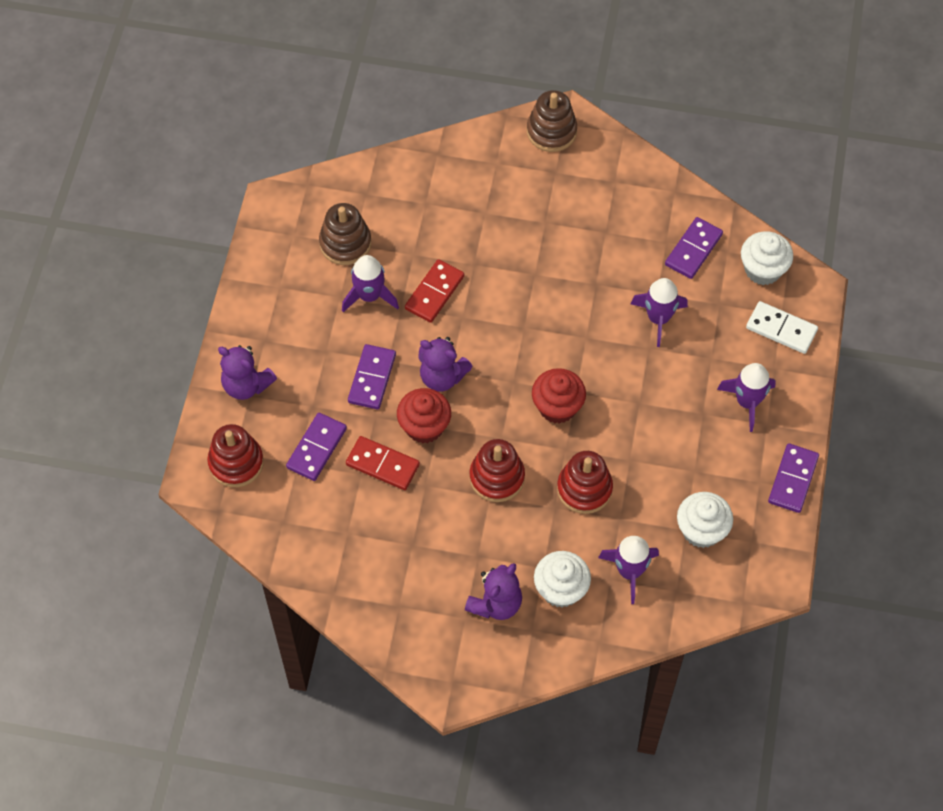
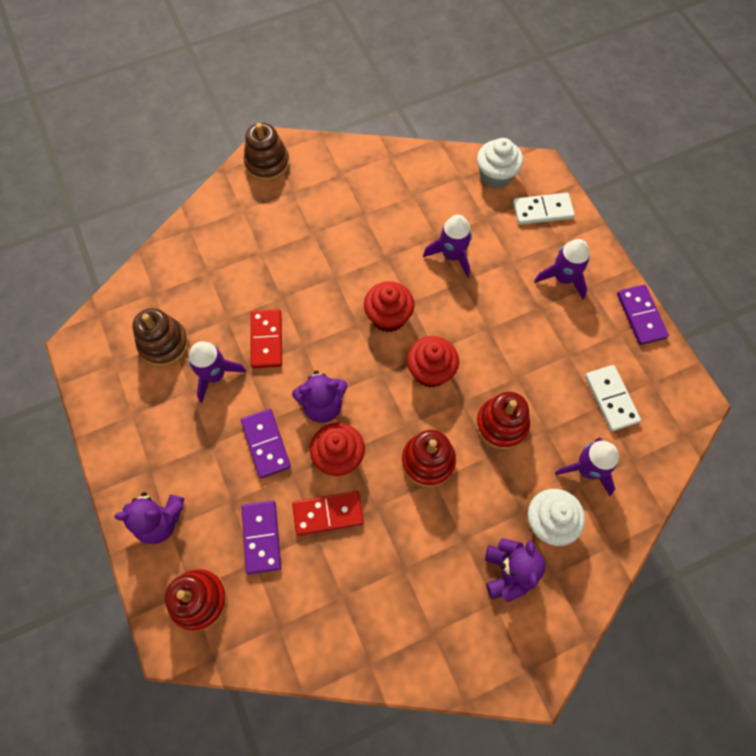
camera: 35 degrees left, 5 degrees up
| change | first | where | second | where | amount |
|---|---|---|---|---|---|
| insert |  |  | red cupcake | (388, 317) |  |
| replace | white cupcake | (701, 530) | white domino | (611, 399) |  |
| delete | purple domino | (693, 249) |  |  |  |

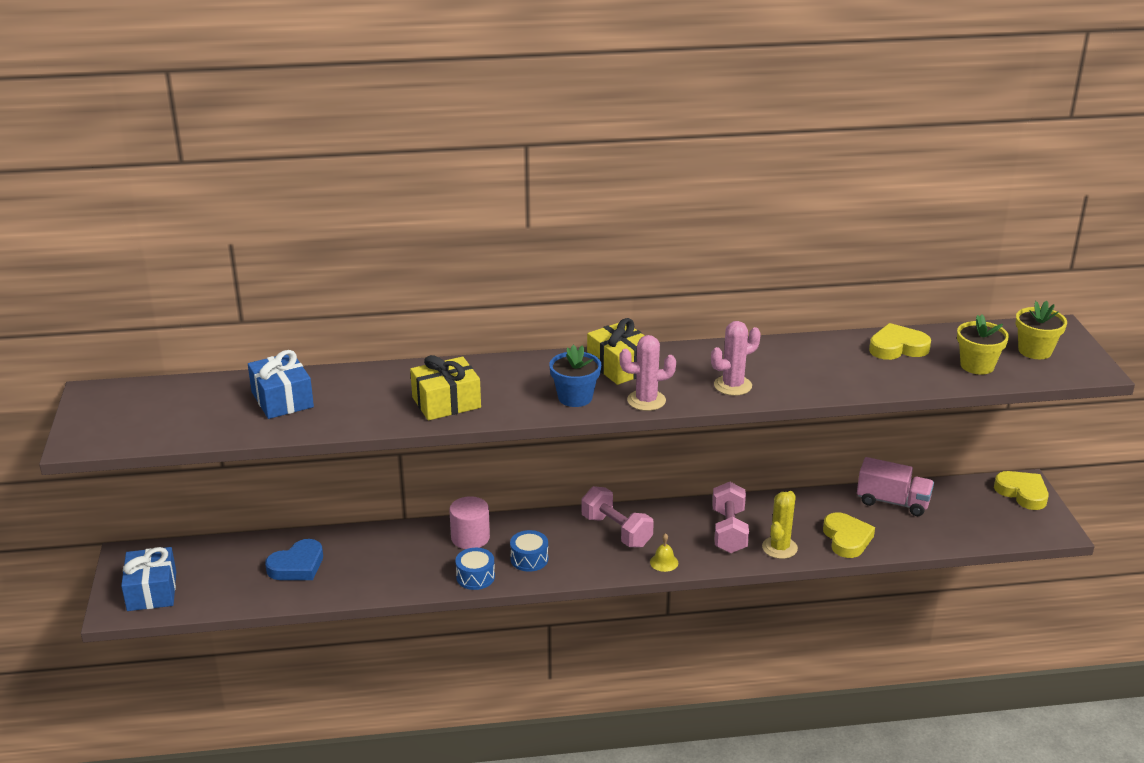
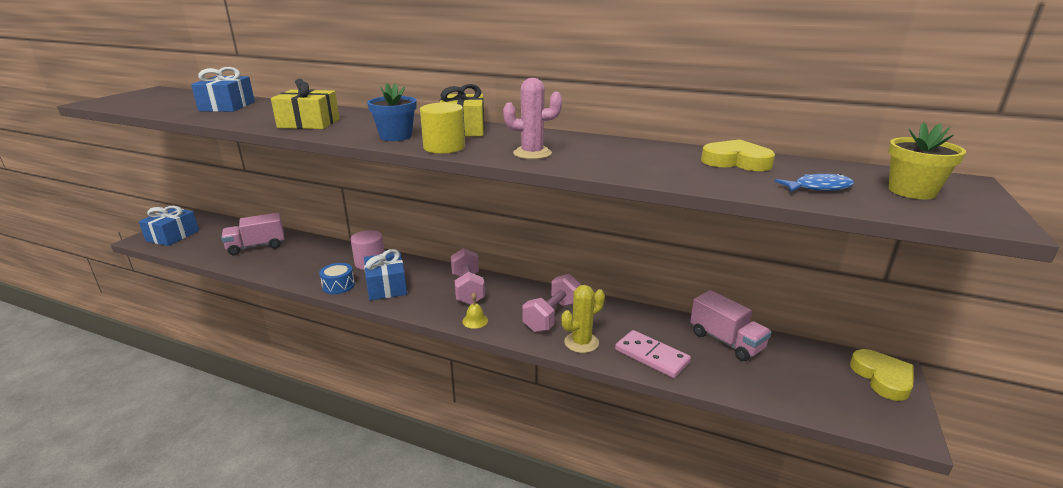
camera: 30 degrees right, 5 degrees down
| change | first | where | second | where | amount |
|---|---|---|---|---|---|
| replace | blue heart | (297, 566) | pink truck | (257, 247) |  |
| replace | blue drum | (529, 559) | blue gift | (386, 287) |  |
| replace | pink cactus | (646, 400) | yellow cylinder | (444, 147) |  |
| replace | yellow heart | (847, 539) | pink domino | (651, 356) |  |
| replace | yellow flower pot | (977, 365) | blue fish | (818, 188) |  |

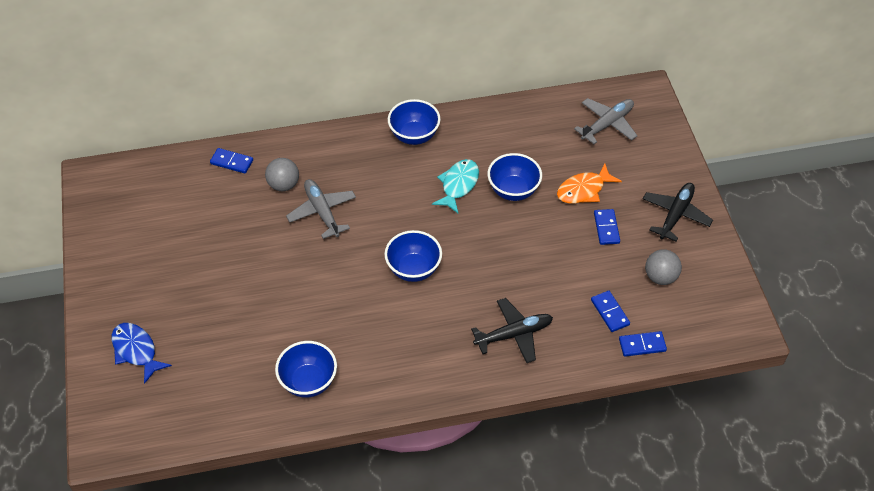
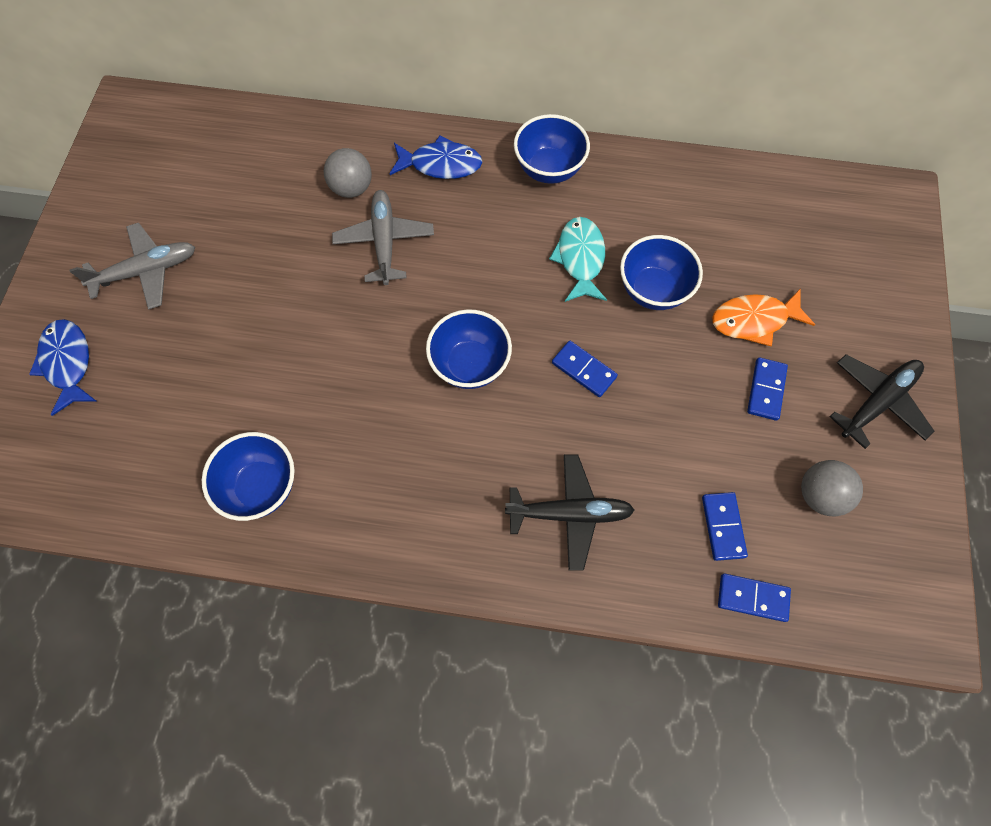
camera: 20 degrees right, 15 degrees up
| change | first | where | second | where | amount |
|---|---|---|---|---|---|
| move | grey plane | (607, 124) |  | (146, 271) |  |
| insert |  |  | blue fish | (441, 164) |  |
| rotate | turquoise fish | (458, 185) |  | (580, 259) | 45 degrees counterclockwise |
| move | blue domino | (232, 162) |  | (583, 370) |  |

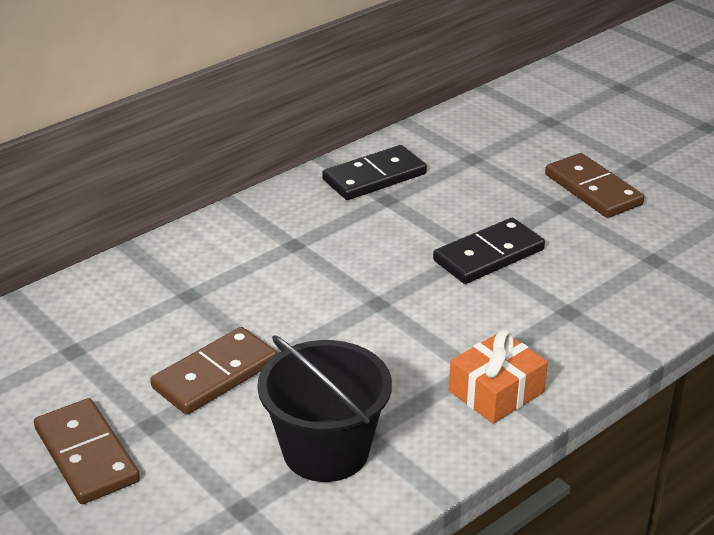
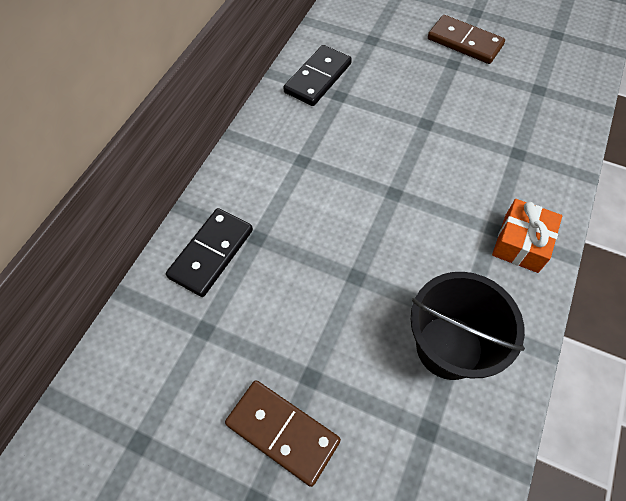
camera: 25 degrees left, 25 degrees up
| change | first | where | second | where | amount |
|---|---|---|---|---|---|
| move | black domino | (488, 255) |  | (211, 253) |  |
| delete | brown domino | (215, 375) |  |  |  |

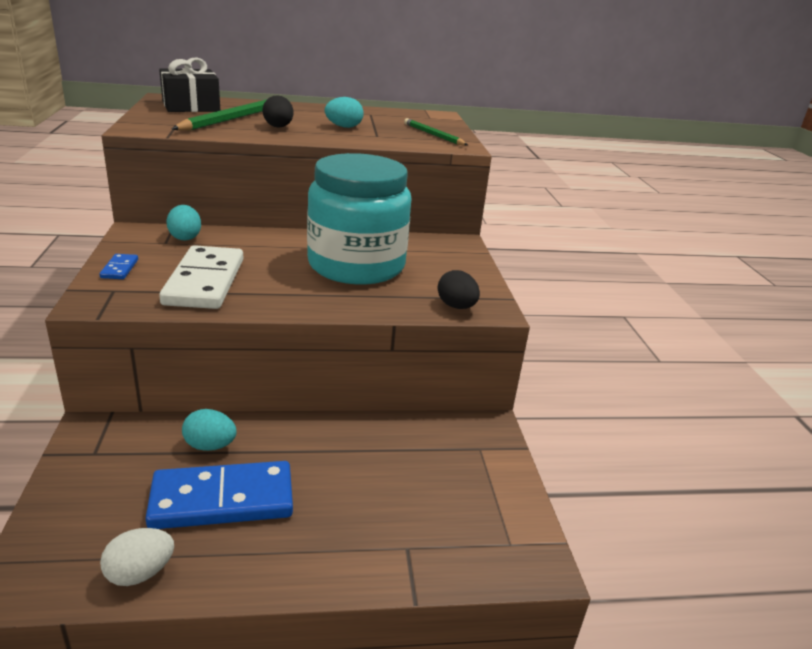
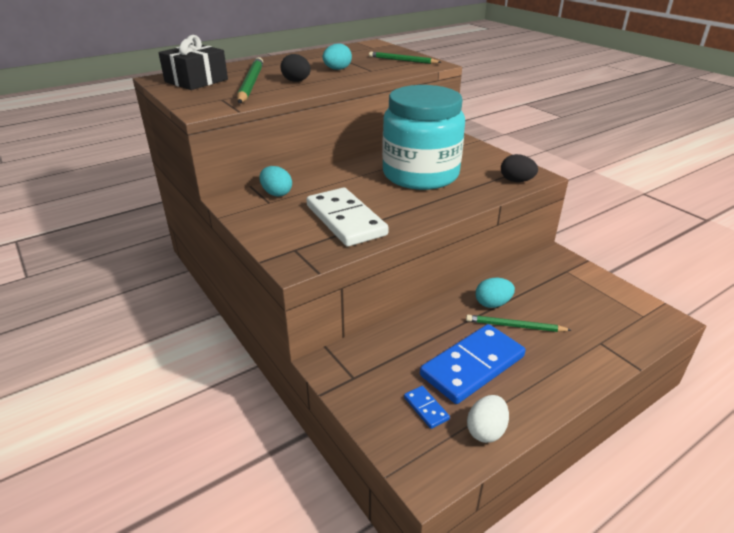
camera: 25 degrees left, 5 degrees up
| change | first | where | second | where | amount |
|---|---|---|---|---|---|
| move | blue domino | (120, 269) |  | (426, 408) |  |
| insert |  |  | green pencil | (515, 326) |  |
| move | turquoise egg | (210, 446) |  | (492, 304) |  |

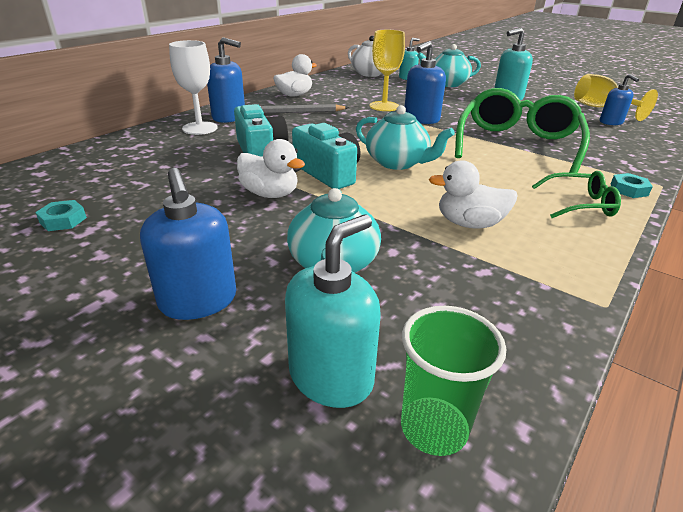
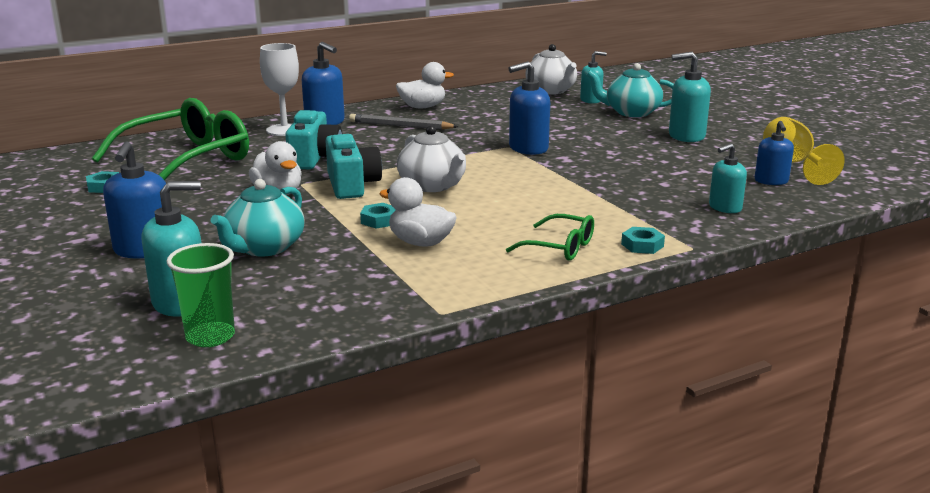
camera: 25 degrees right, 10 degrees down
| change | first | where | second | where | amount |
|---|---|---|---|---|---|
| move | green glasses | (517, 144) |  | (187, 160) |  |
| insert |  |  | turquoise nut | (379, 220) |  |
| recolor | turquoise teapot | (397, 163) | white teapot | (433, 186) |  |
| insert |  |  | turquoise soap dispenser | (724, 208) |  |
| delete | yellow goblet | (384, 106) |  |  |  |

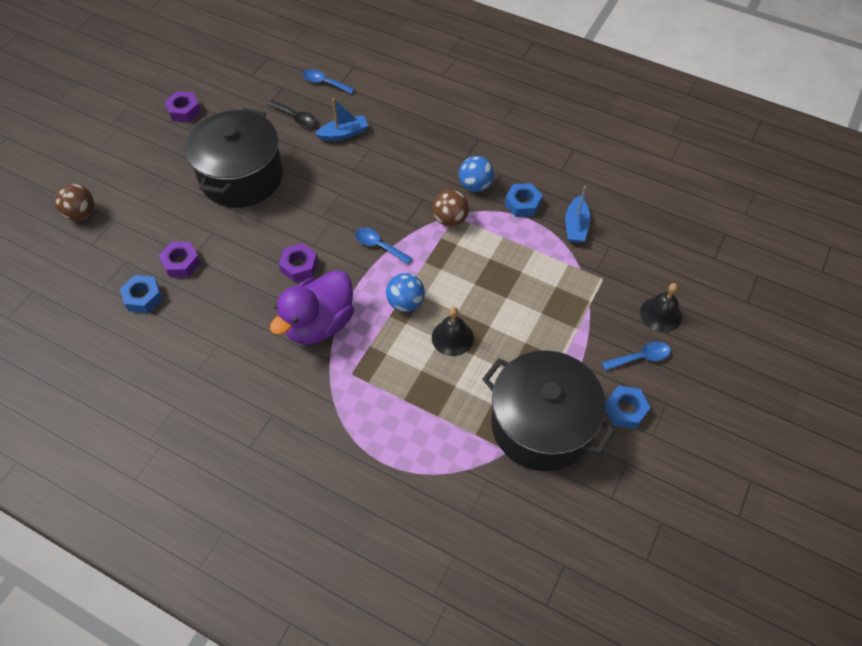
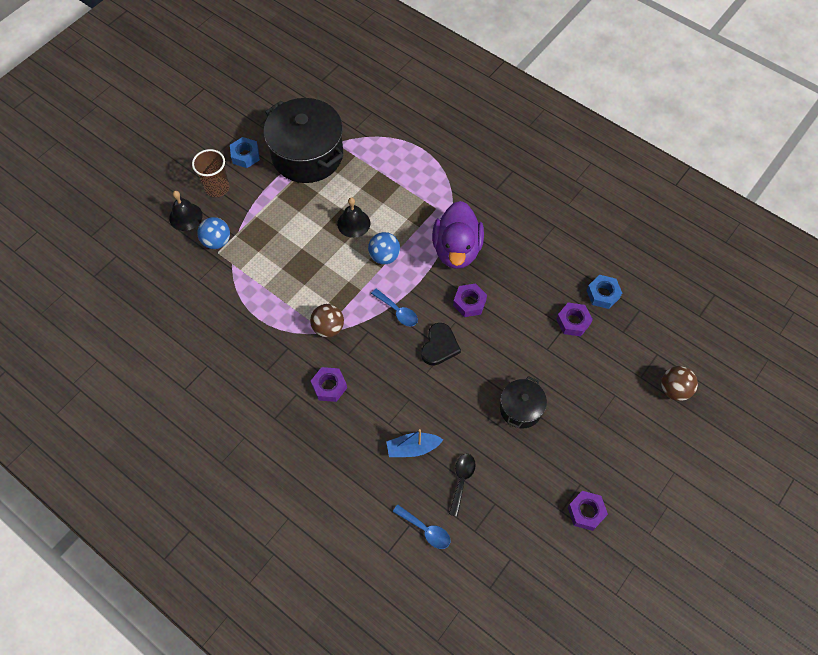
camera: 170 degrees left, 5 degrees up
| change | first | where | second | where | amount |
|---|---|---|---|---|---|
| replace | blue spoon | (640, 357) | brown cup | (217, 188) |  |
| move | blue ball | (475, 185) |  | (217, 241) |  |
| insert |  |  | purple nut | (329, 386) |  |
| insert |  |  | black heart | (439, 346) |  |
| rotate | purple duck | (319, 324) |  | (456, 250) | 135 degrees clockwise |
| rotate | black spoon | (296, 117) |  | (461, 480) | 60 degrees clockwise |
| resize | black pot | (242, 177) |  | (520, 409) | x0.51 |
| delete | blue nut | (522, 204) |  |  |  |
| delete | blue boat | (575, 226) |  |  |  |

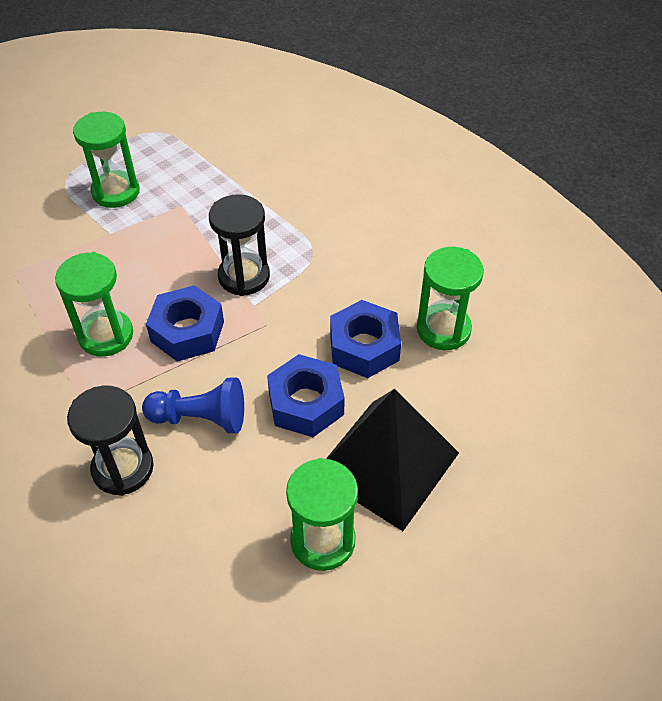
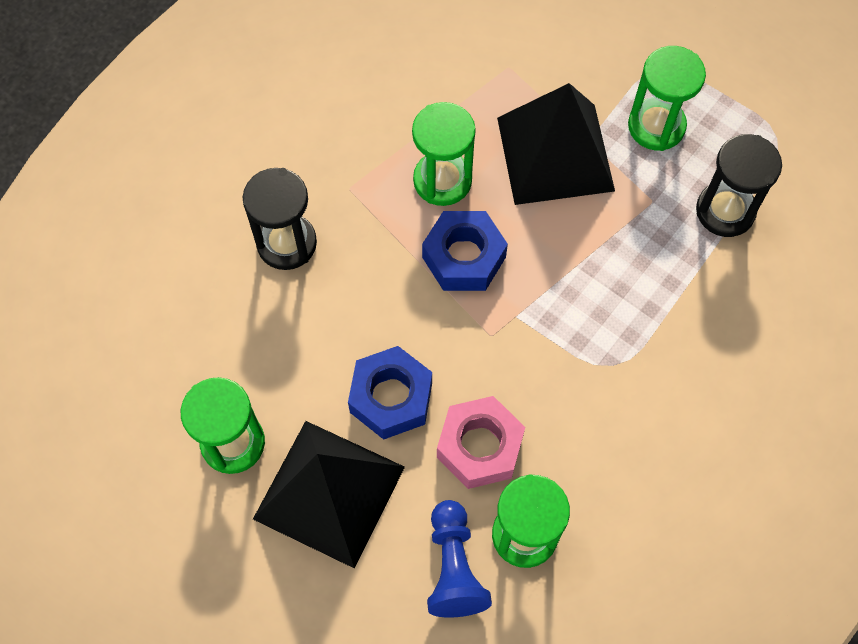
camera: 80 degrees right, 15 degrees up
| change | first | where | second | where | amount |
|---|---|---|---|---|---|
| move | blue pawn | (201, 418) |  | (454, 567) |  |
| recolor | blue nut | (364, 347) | pink nut | (479, 447) |  |
| insert |  |  | black pyramid | (555, 154) |  |
| move | black hourglass | (244, 276) |  | (725, 211) |  |

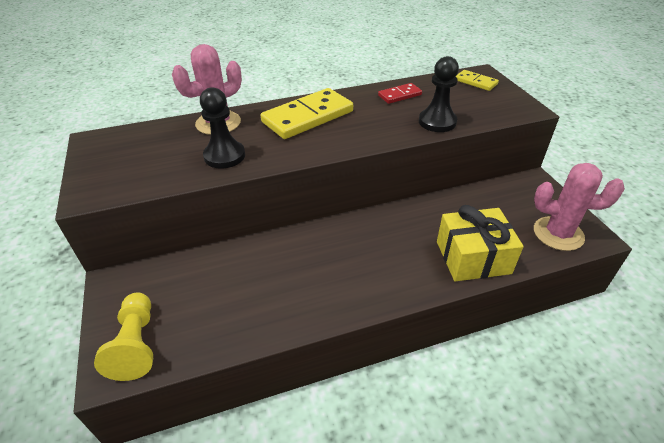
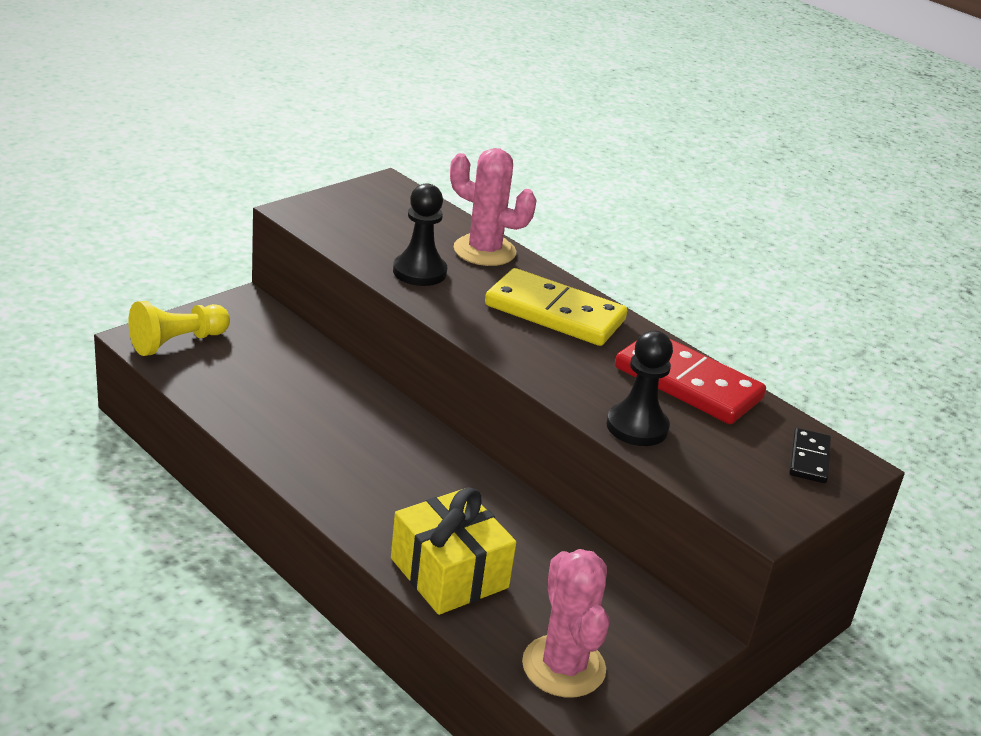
camera: 60 degrees right, 10 degrees down
| change | first | where | second | where | amount |
|---|---|---|---|---|---|
| resize | red domino | (400, 95) |  | (687, 383) | x1.99 |
| recolor | yellow domino | (475, 82) | black domino | (809, 458) |  |

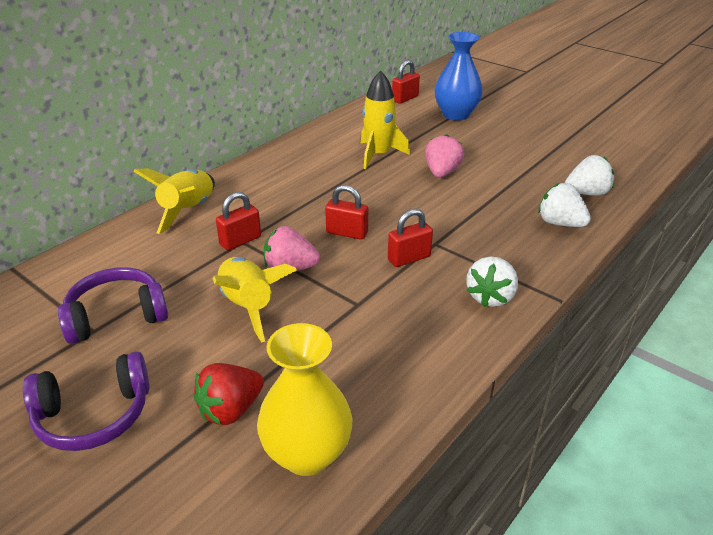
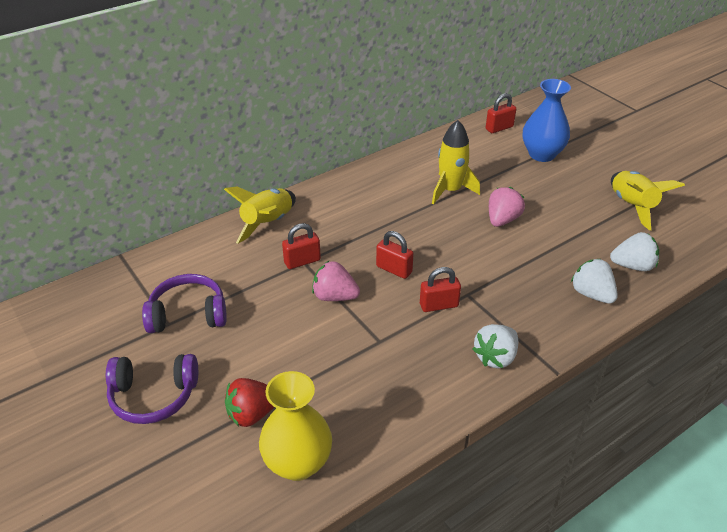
camera: 15 degrees right, 5 degrees up
| change | first | where | second | where | amount |
|---|---|---|---|---|---|
| move | yellow rocket | (248, 306) |  | (632, 206) |  |

